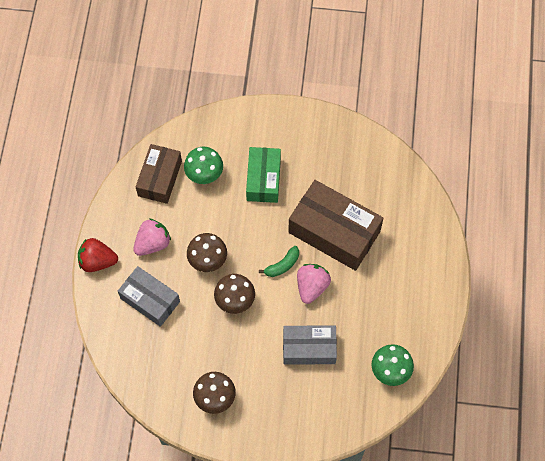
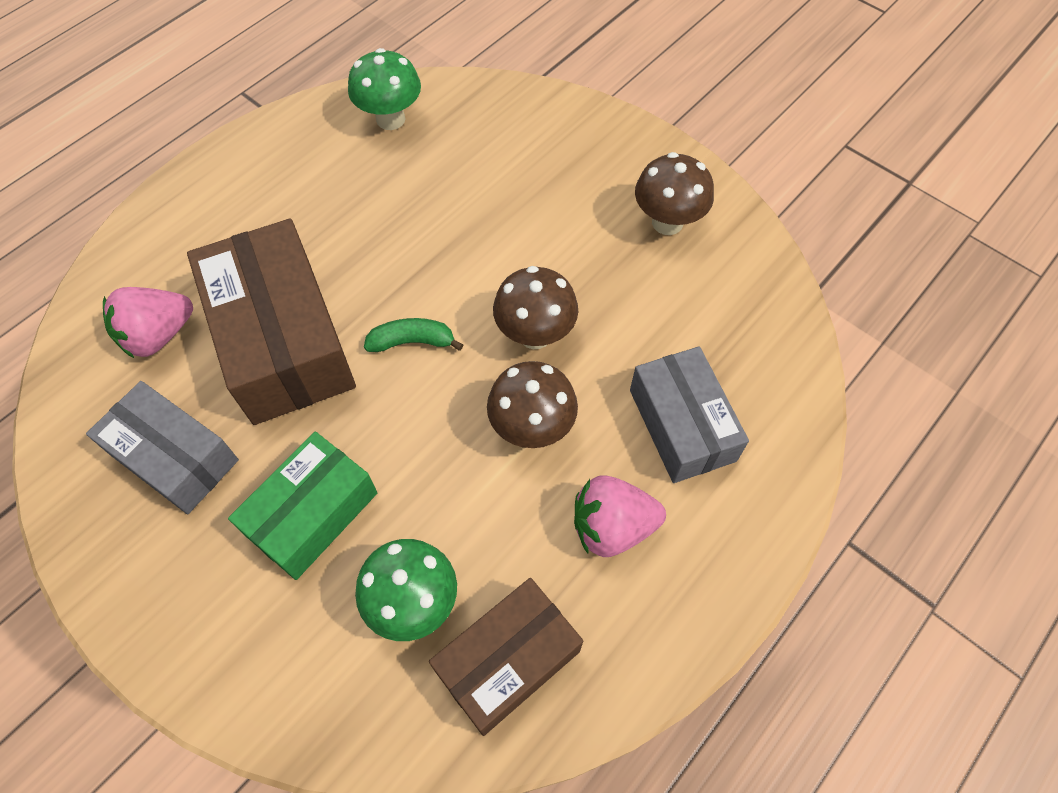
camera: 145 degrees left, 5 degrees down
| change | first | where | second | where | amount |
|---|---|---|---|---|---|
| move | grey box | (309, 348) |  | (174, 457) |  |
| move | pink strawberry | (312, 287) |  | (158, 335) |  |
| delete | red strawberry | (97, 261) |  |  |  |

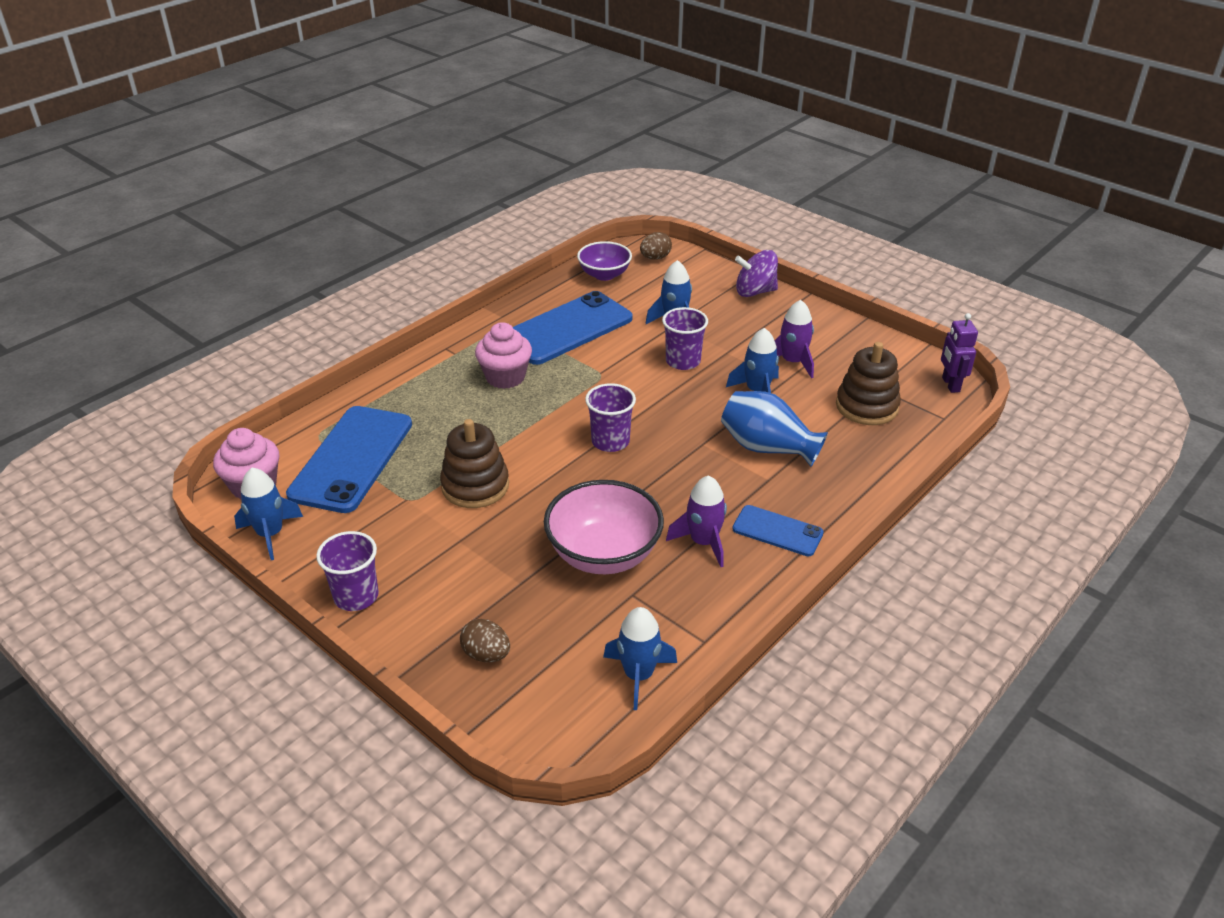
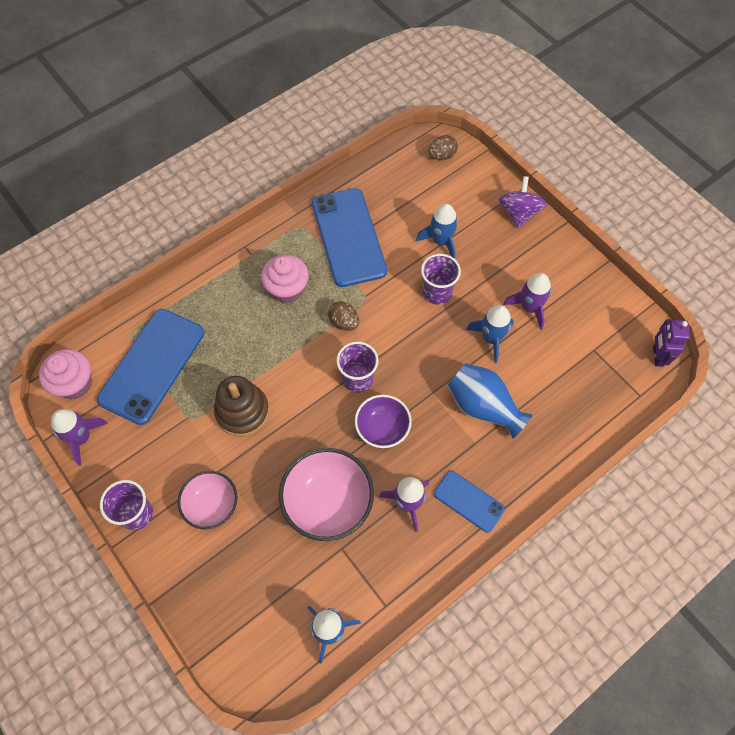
camera: 10 degrees right, 25 degrees up
| change | first | where | second | where | amount |
|---|---|---|---|---|---|
| recolor | blue rocket | (270, 534) | purple rocket | (82, 438) |  |
| insert |  |  | pink bowl | (212, 505) |  |
| rotate | blue phone | (567, 328) |  | (348, 237) | 75 degrees counterclockwise |
| move | brown egg | (486, 654) |  | (344, 322) |  |
| move | purple bowl | (604, 275) |  | (382, 428) |  |
| rotate | purple spinning top | (755, 291) |  | (518, 213) | 90 degrees clockwise |
| delete | brown stacking toy | (867, 406) |  |  |  |

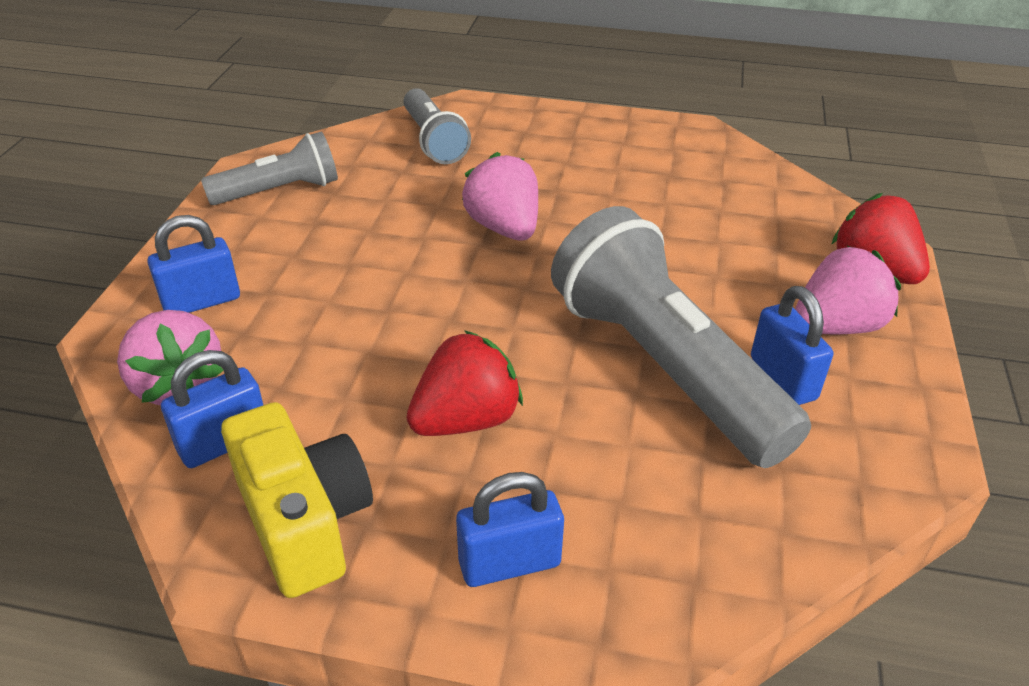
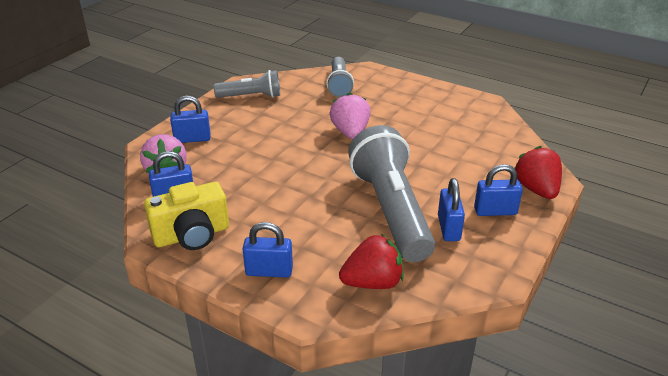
camera: 20 degrees right, 5 degrees down
| change | first | where | second | where | amount |
|---|---|---|---|---|---|
| rotate | yellow camera | (304, 522) |  | (192, 235) | 75 degrees clockwise |
| move | red strawberry | (466, 420) |  | (372, 282) |  |
| replace | pink strawberry | (836, 326) | blue padlock | (495, 211) |  |

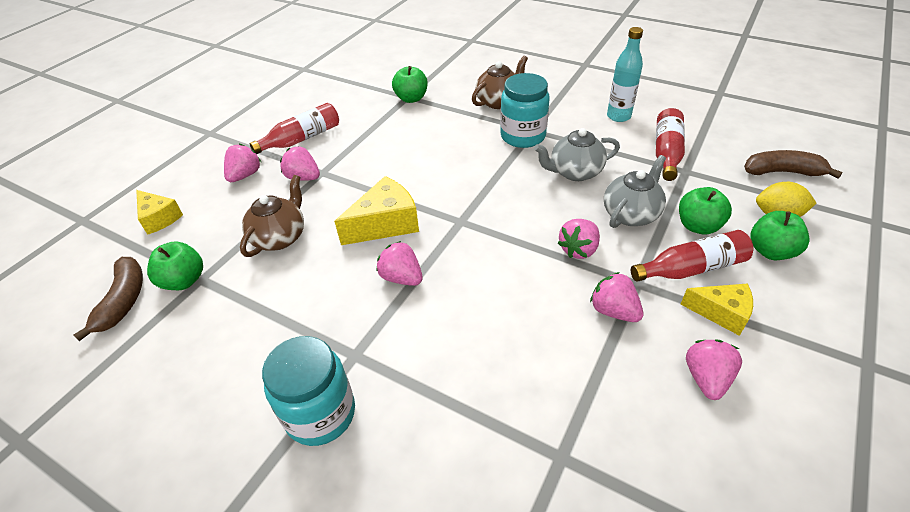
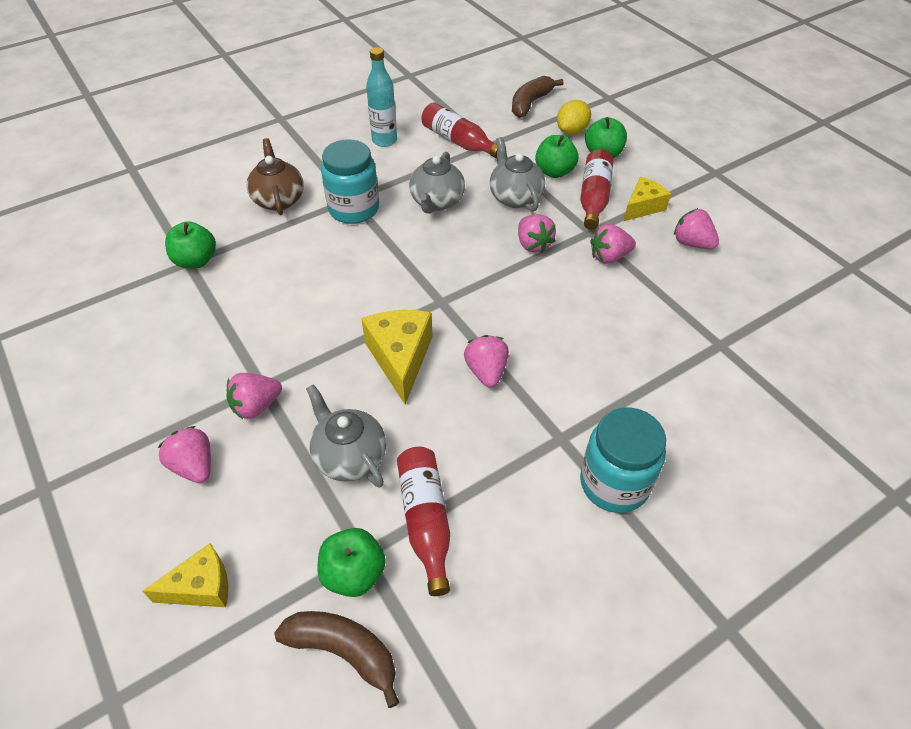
camera: 65 degrees left, 5 degrees up
| change | first | where | second | where | amount |
|---|---|---|---|---|---|
| recolor | brown teapot | (280, 237) | grey teapot | (349, 456) |  |
| move | red bottle | (302, 138) |  | (425, 520) |  |
| rotate | pink strawberry | (401, 277) |  | (486, 371) | 105 degrees clockwise |

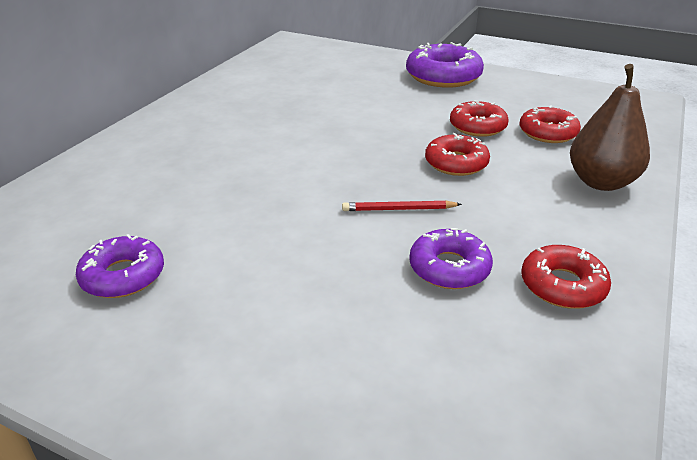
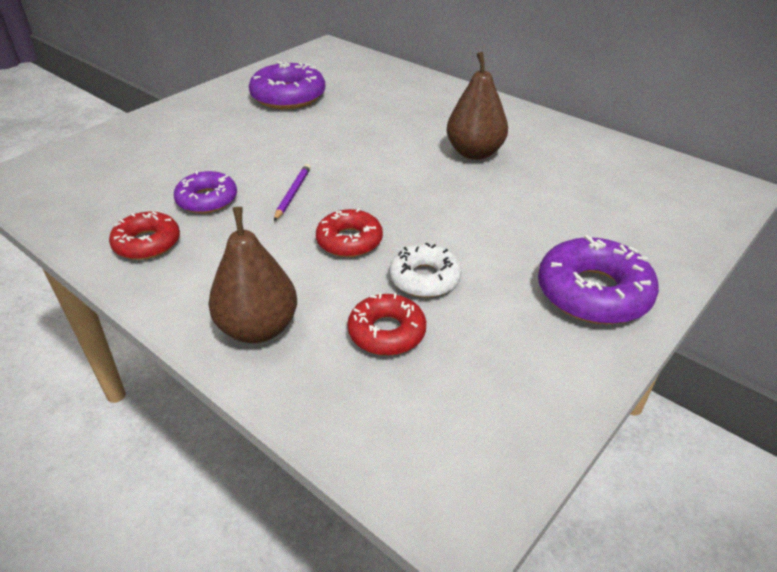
camera: 105 degrees right, 5 degrees up
| change | first | where | second | where | amount |
|---|---|---|---|---|---|
| resize | purple donut | (123, 276) |  | (288, 96) | x1.56 |
| recolor | red pencil | (399, 209) | purple pencil | (293, 194) |  |
| recolor | red donut | (477, 126) | white donut | (424, 278) |  |
| insert |  |  | brown pear | (474, 153) |  |

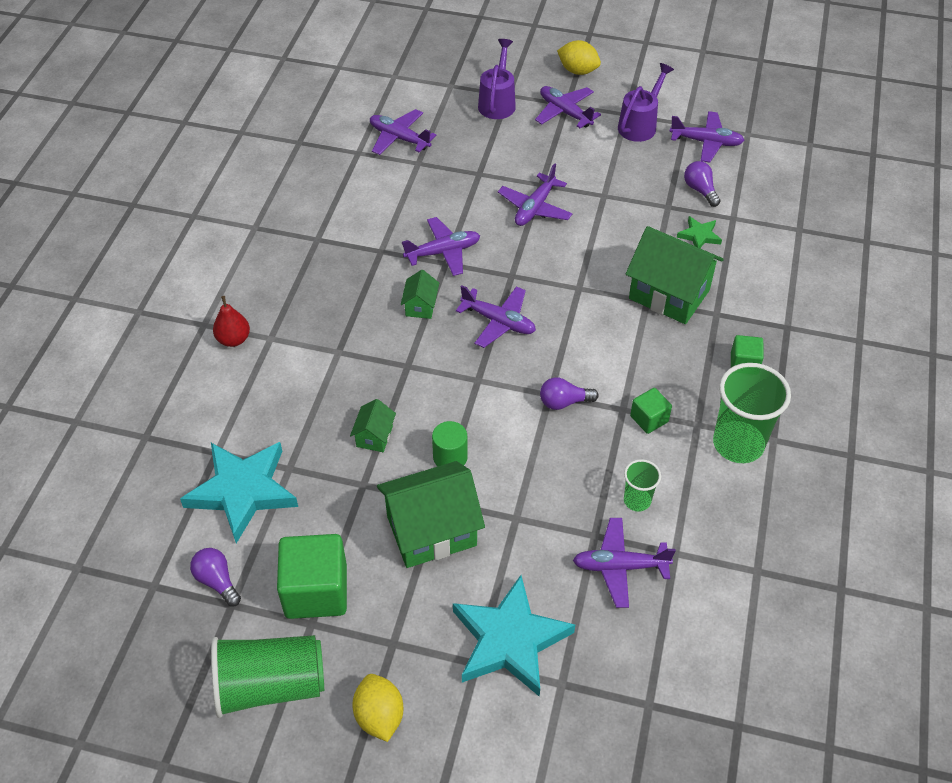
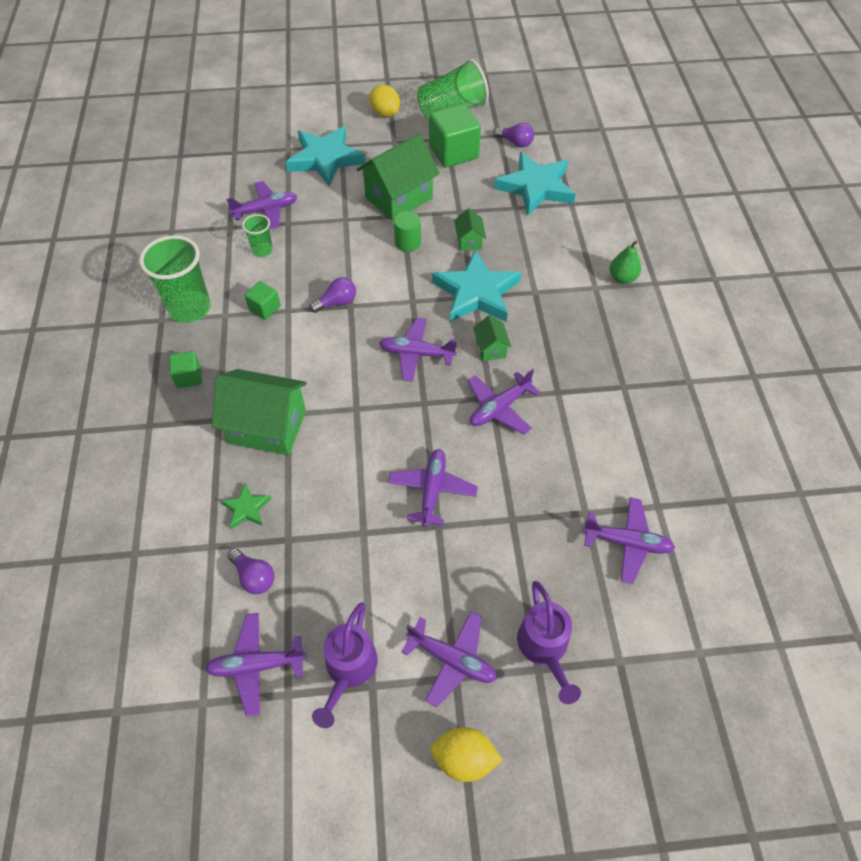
camera: 160 degrees right, 5 degrees up
| change | first | where | second | where | amount |
|---|---|---|---|---|---|
| insert |  |  | turquoise star | (476, 292) |  |
| recolor | red pear | (234, 339) | green pear | (622, 278) |  |

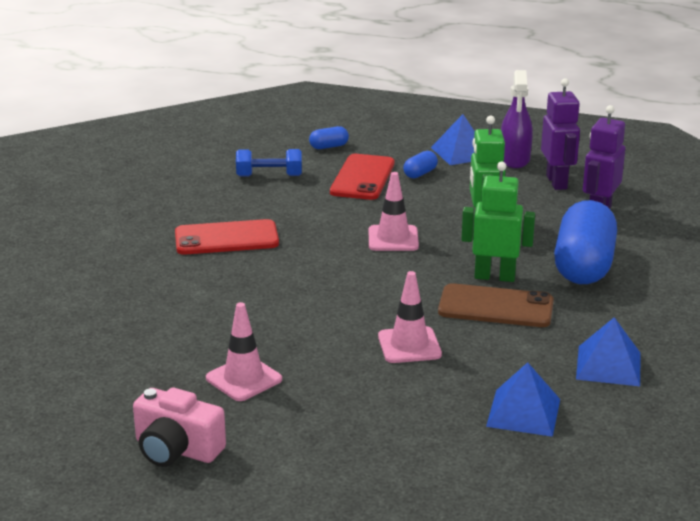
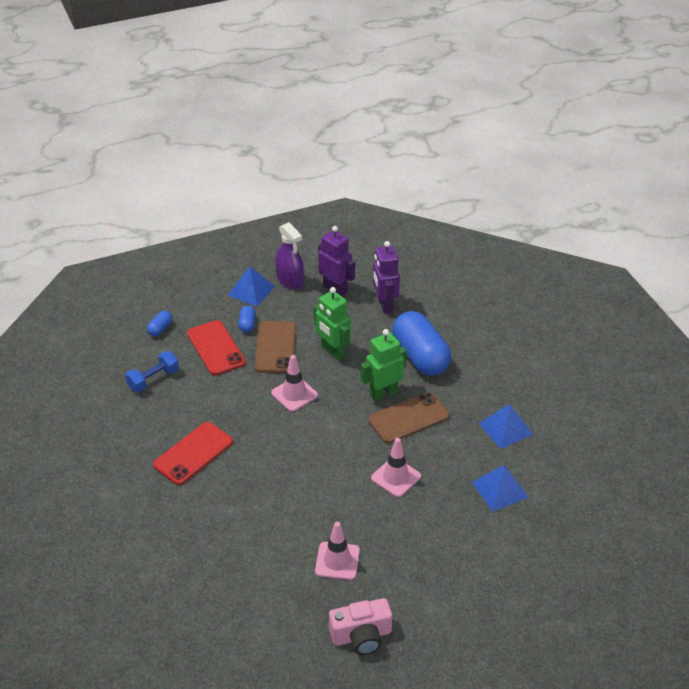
camera: 40 degrees left, 15 degrees up
| change | first | where | second | where | amount |
|---|---|---|---|---|---|
| insert |  |  | brown phone | (275, 347) |  |

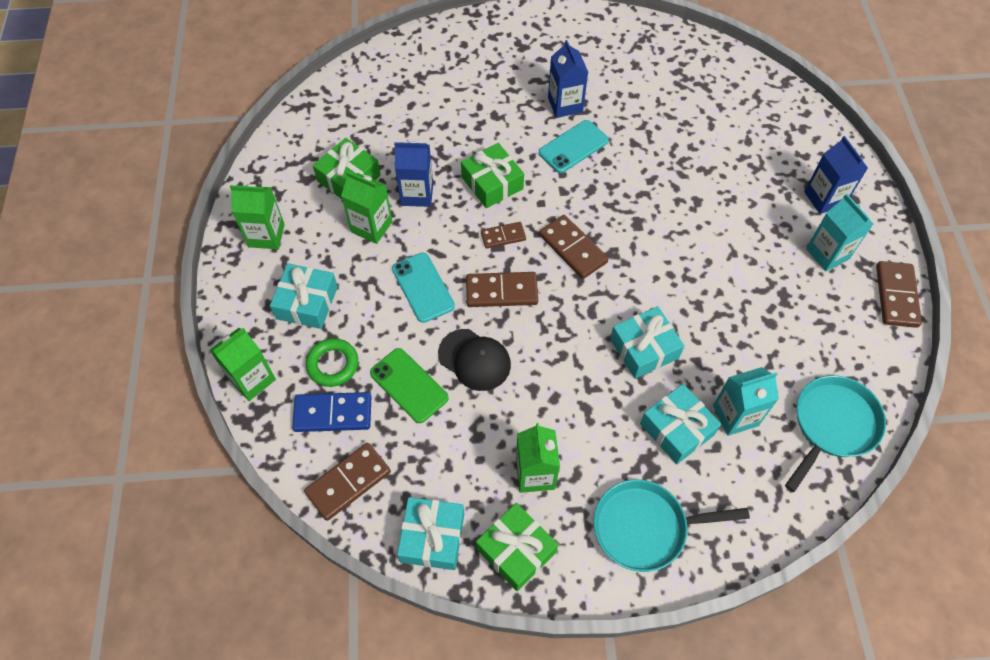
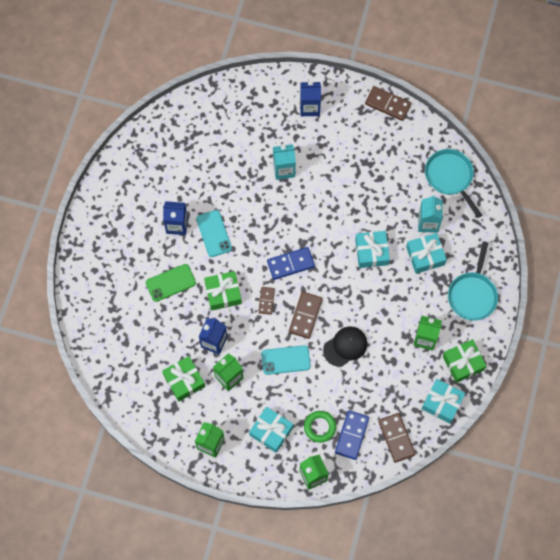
camera: 70 degrees left, 10 degrees up
| change | first | where | second | where | amount |
|---|---|---|---|---|---|
| move | green phone | (409, 385) |  | (170, 283) |  |
| recolor | brown domino | (572, 249) | blue domino | (290, 264) |  |
| move | turquoise carton | (827, 254) |  | (284, 169) |  |

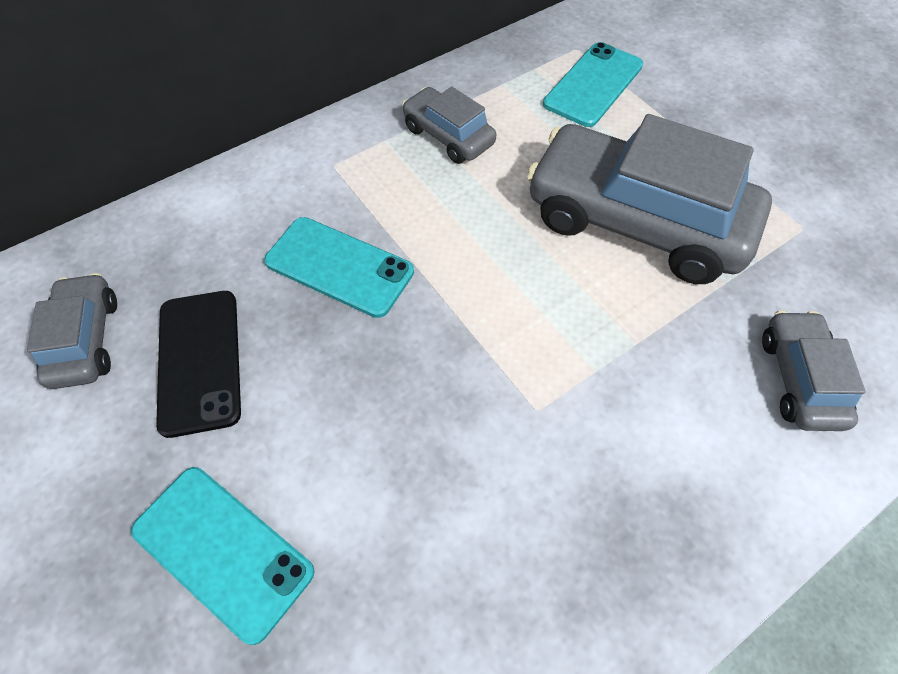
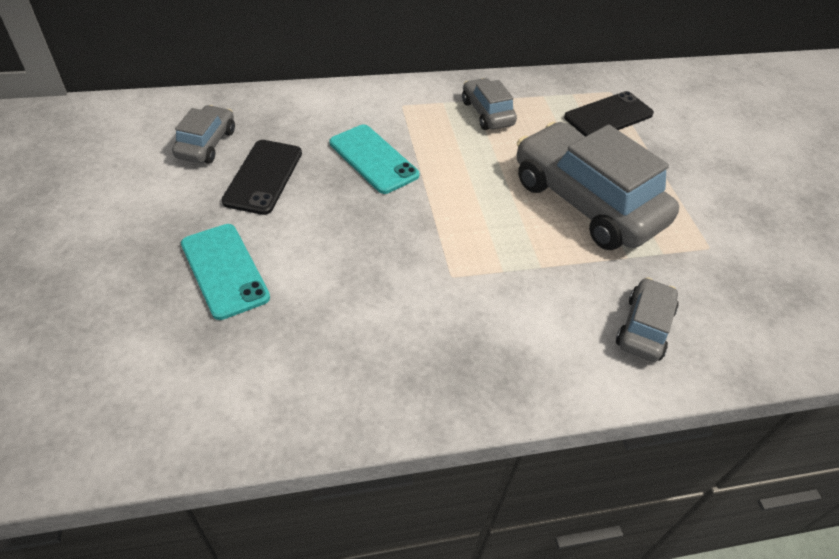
camera: 20 degrees right, 10 degrees down
| change | first | where | second | where | amount |
|---|---|---|---|---|---|
| recolor | turquoise phone | (593, 85) | black phone | (608, 116) |  |

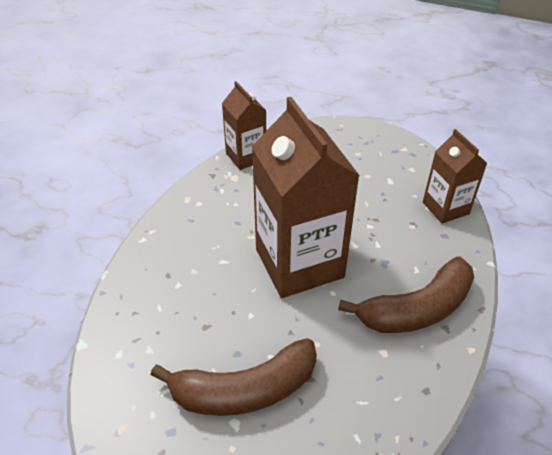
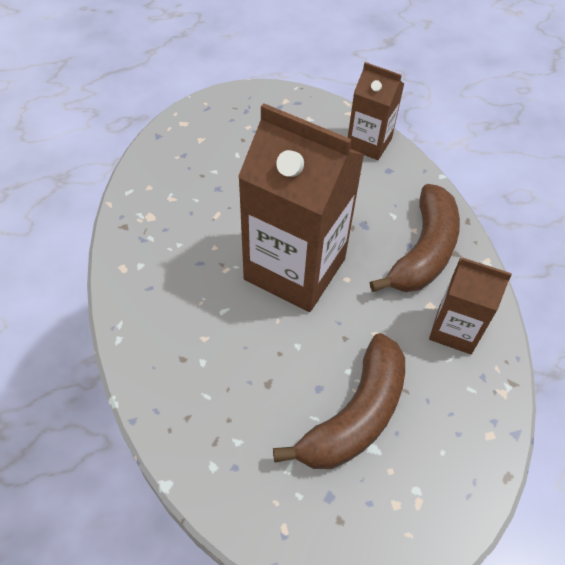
camera: 40 degrees left, 10 degrees up
| change | first | where | second | where | amount |
|---|---|---|---|---|---|
| move | brown carton | (246, 157) |  | (455, 330) |  |

